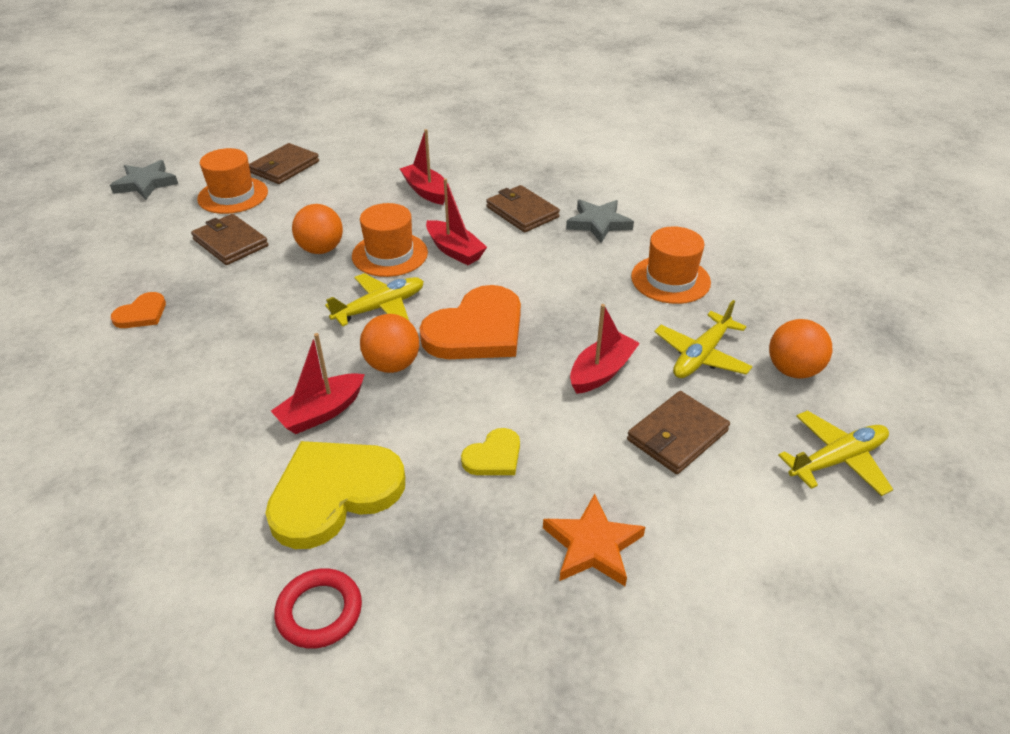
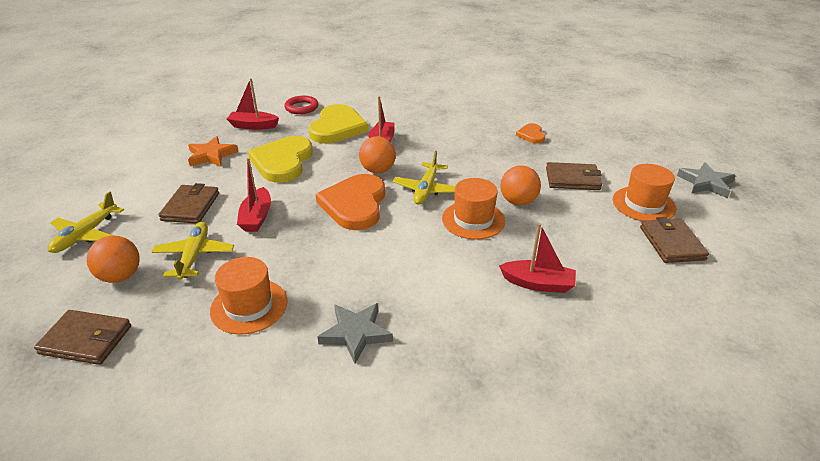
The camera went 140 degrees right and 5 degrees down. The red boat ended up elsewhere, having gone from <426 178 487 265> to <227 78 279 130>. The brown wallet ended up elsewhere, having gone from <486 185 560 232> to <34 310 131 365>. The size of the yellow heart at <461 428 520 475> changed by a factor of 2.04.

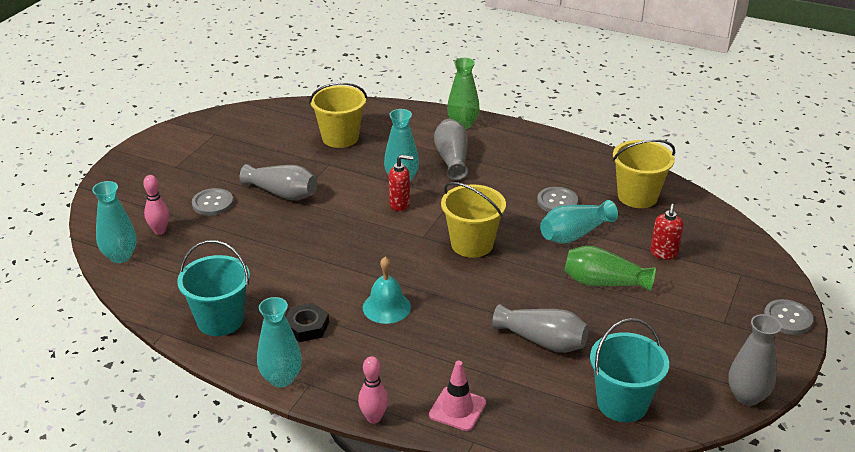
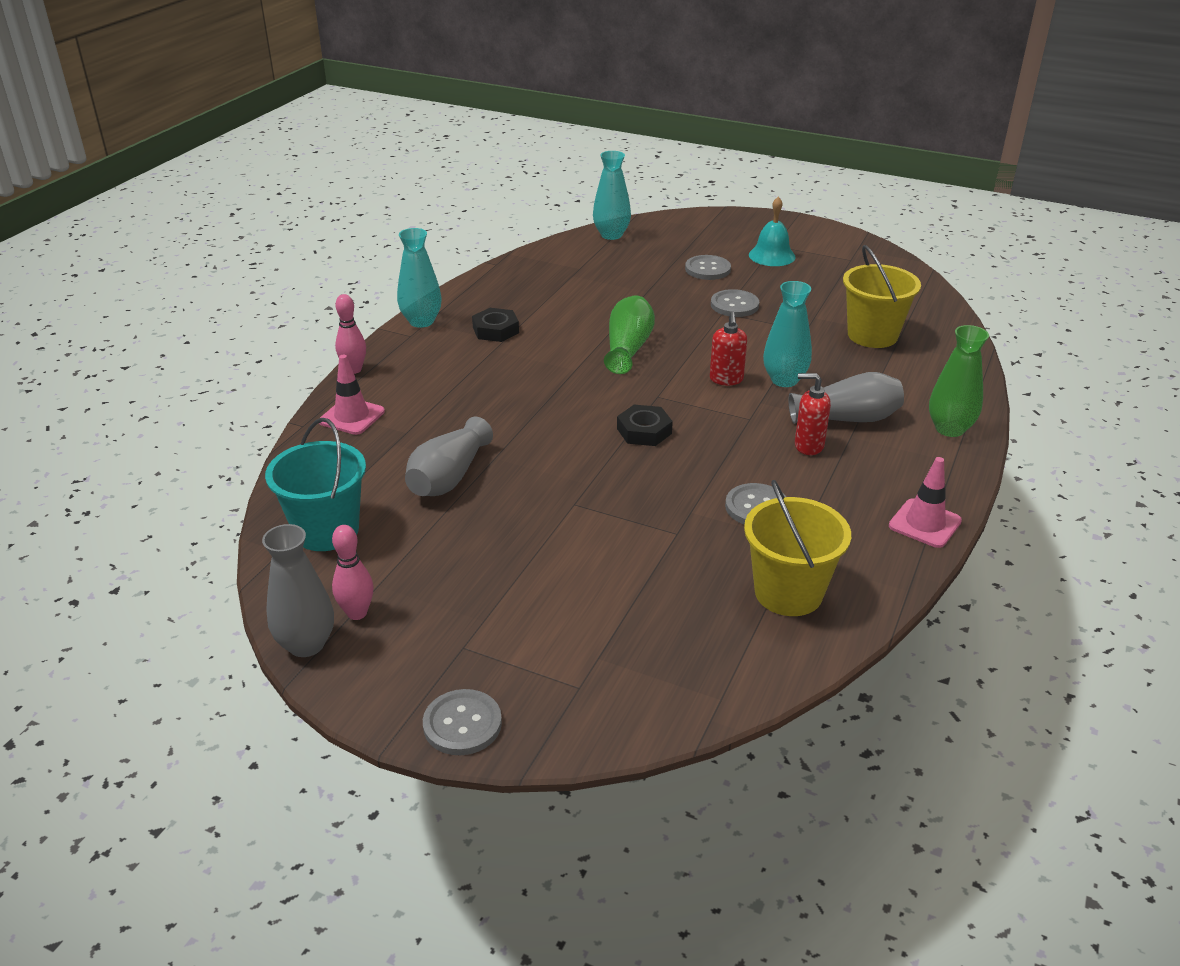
The camera went 90 degrees right and 0 degrees up. Where the grey vase stood at <240 164 317 201>, the grey button came to stand at <711 289 759 317>. The pink bowling pin ended up elsewhere, having gone from <143 175 169 235> to <332 525 374 620>. Where the yellow bucket stood at <441 182 506 258>, the black nut came to stand at <617 405 673 446>. The second view lost the turquoise vase at <540 200 618 244>. The red soap dispenser ended up elsewhere, having gone from <650 204 683 260> to <795 373 831 455>. The second view lost the turquoise bucket at <177 240 250 336>. The green vase ended up elsewhere, having gone from <565 246 656 291> to <604 295 655 374>. The turquoise bell ended up elsewhere, having gone from <363 257 411 324> to <749 197 796 266>. The second view gained the pink traffic cone at <889 457 962 548>.

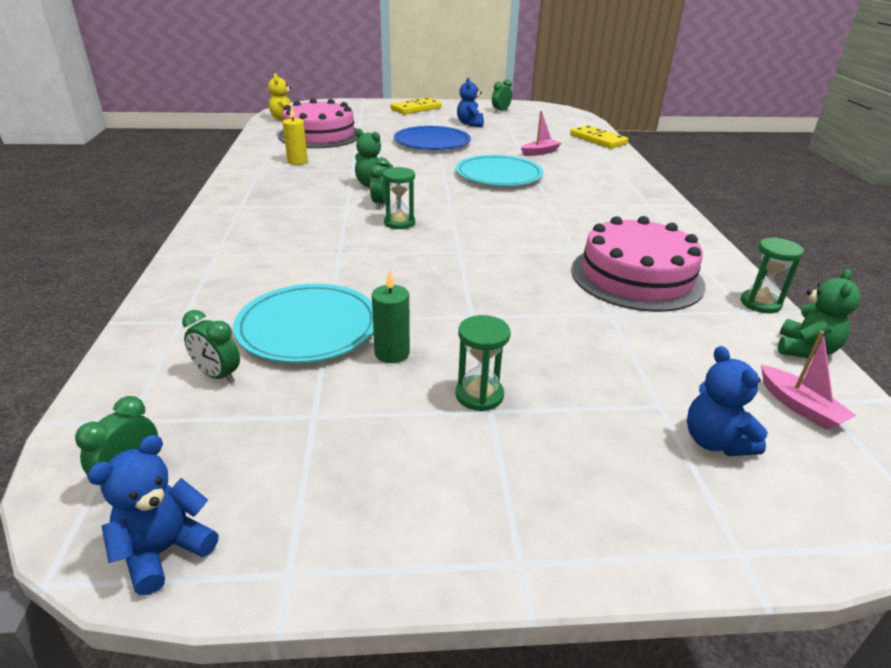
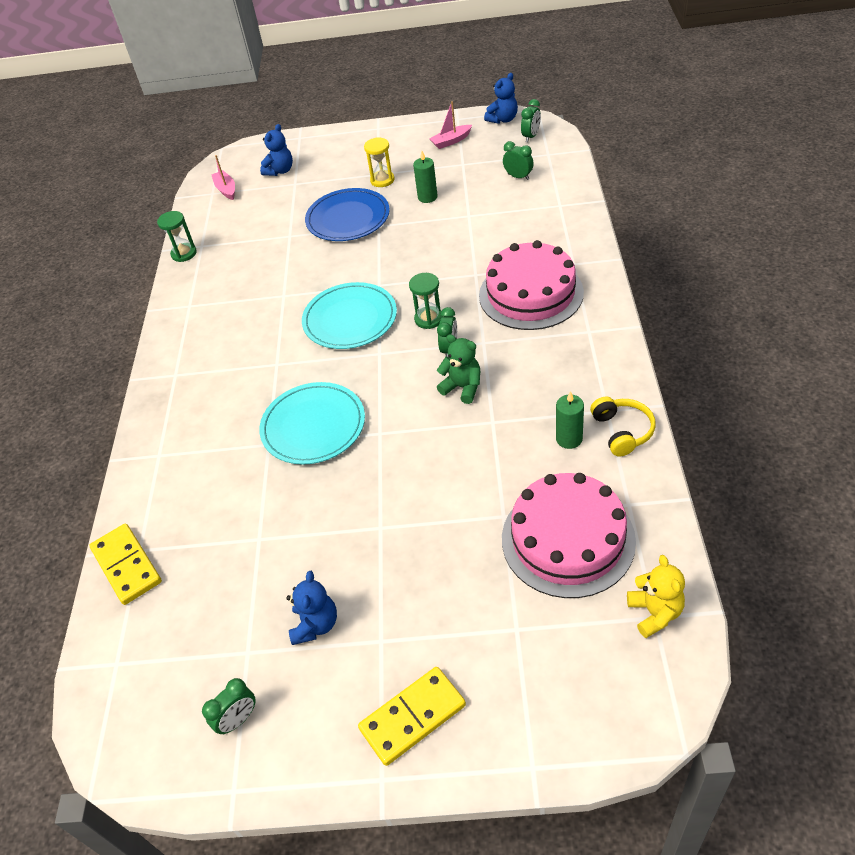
The camera went 170 degrees left and 15 degrees up. What was the yellow candle at <283 106 308 165> turned into the green candle at <556 391 584 449>. The pink boat ended up elsewhere, having gone from <521 111 561 156> to <429 101 472 149>. The blue plate ended up elsewhere, having gone from <394 126 471 150> to <305 188 390 241>. The pink cake ended up elsewhere, having gone from <571 216 705 312> to <479 240 584 330>. The second view lost the green teddy bear at <778 269 861 358>. The turquoise plate ended up elsewhere, having gone from <233 283 374 363> to <302 282 397 349>. What was the green hourglass at <456 315 510 411> turned into the yellow hourglass at <364 137 395 187>. The blue teddy bear at <687 346 768 456> ended up facing another way, 45 degrees clockwise from before. The second view gained the yellow headphones at <590 397 656 457>.

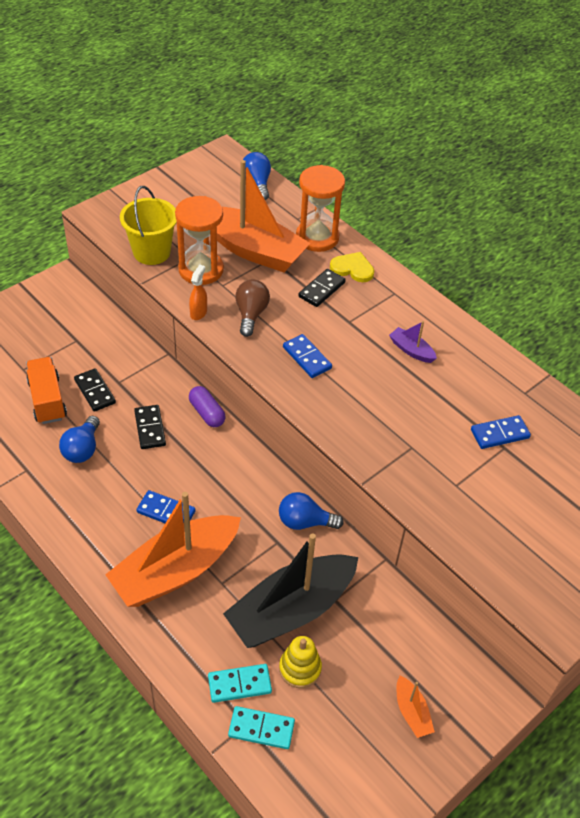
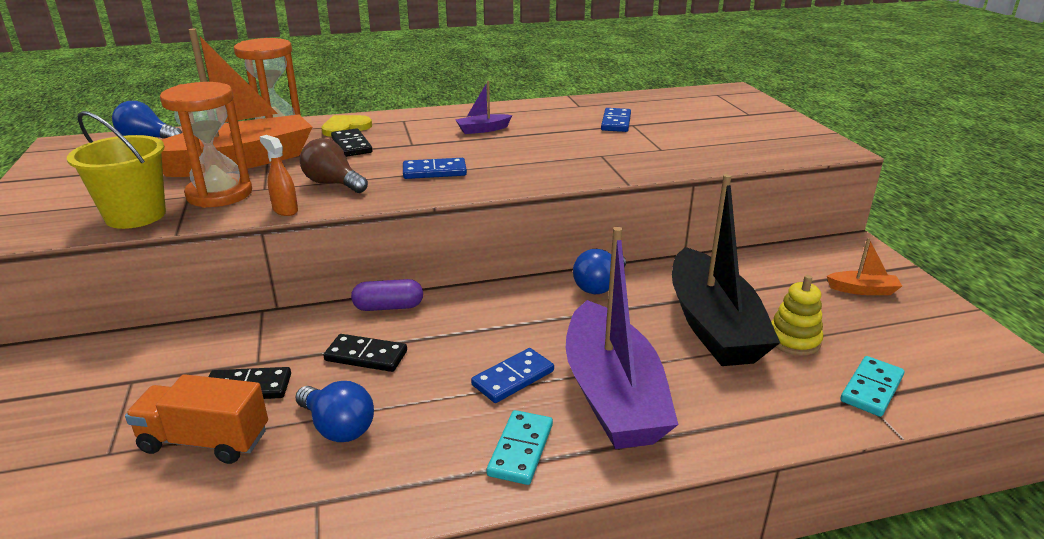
The camera went 60 degrees left and 20 degrees down. What was the orange boat at <105 492 241 607> turned into the purple boat at <566 227 679 449>. The turquoise domino ended up elsewhere, having gone from <208 664 272 703> to <487 410 553 485>.

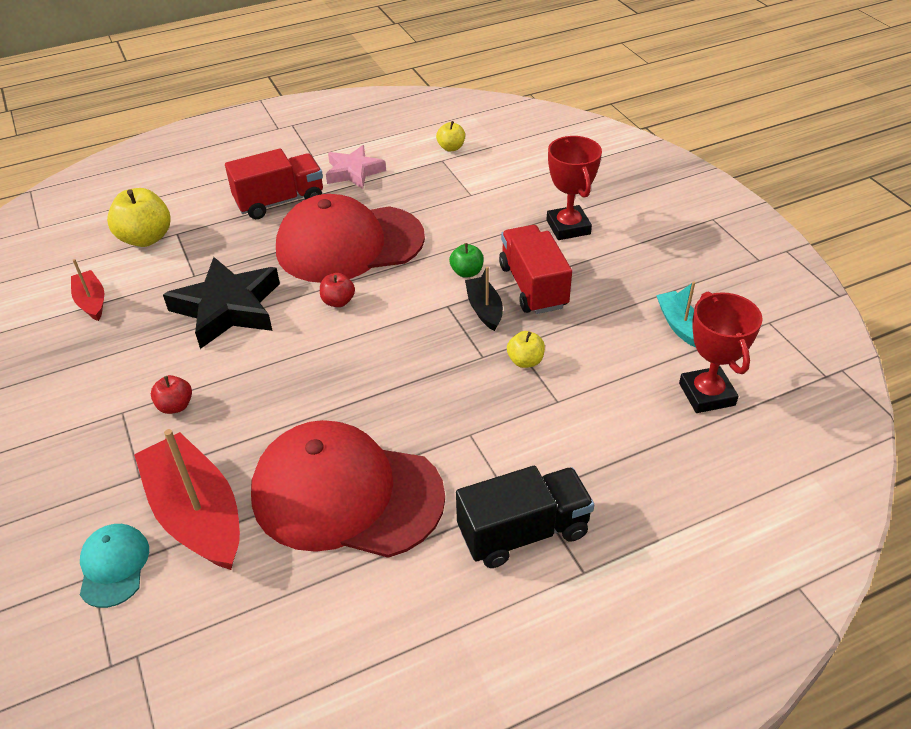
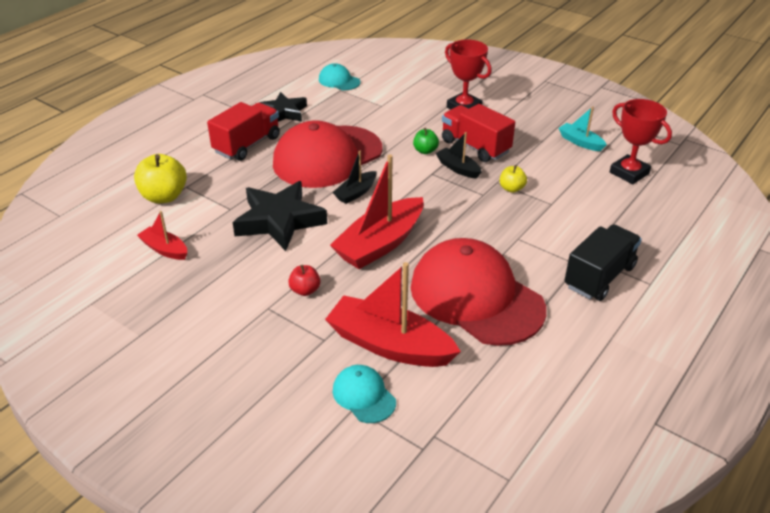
The camera went 30 degrees left and 5 degrees down. Where the yellow apple stood at <436 121 465 151>, the turquoise cap came to stand at <319 63 360 90>. What was the pink star at <326 145 386 189> turned into the black star at <259 92 307 122>. Where the red apple stood at <320 273 355 307>, the black boat came to stand at <333 151 377 204>. The red cap at <251 420 445 558> ended up facing another way, 60 degrees clockwise from before. The second view gained the red boat at <330 155 424 269>.

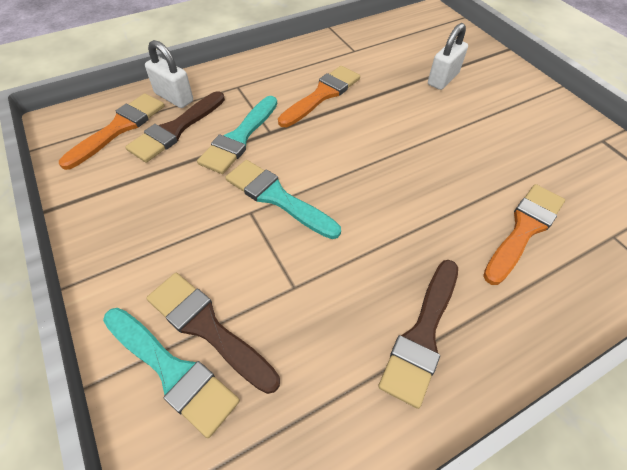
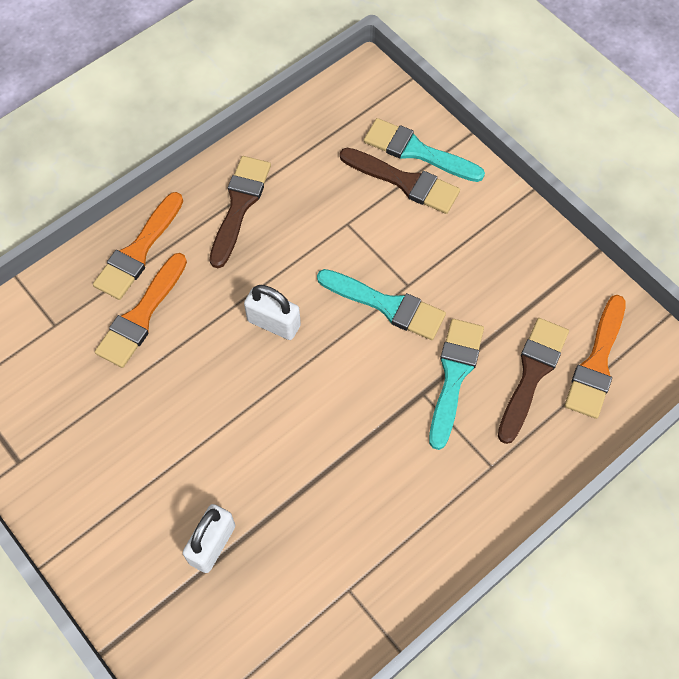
The camera went 170 degrees right and 10 degrees up. The white padlock ended up elsewhere, having gone from <145 40 193 108> to <244 285 301 340>. The orange brush ended up elsewhere, having gone from <278 66 360 127> to <93 192 183 300>.

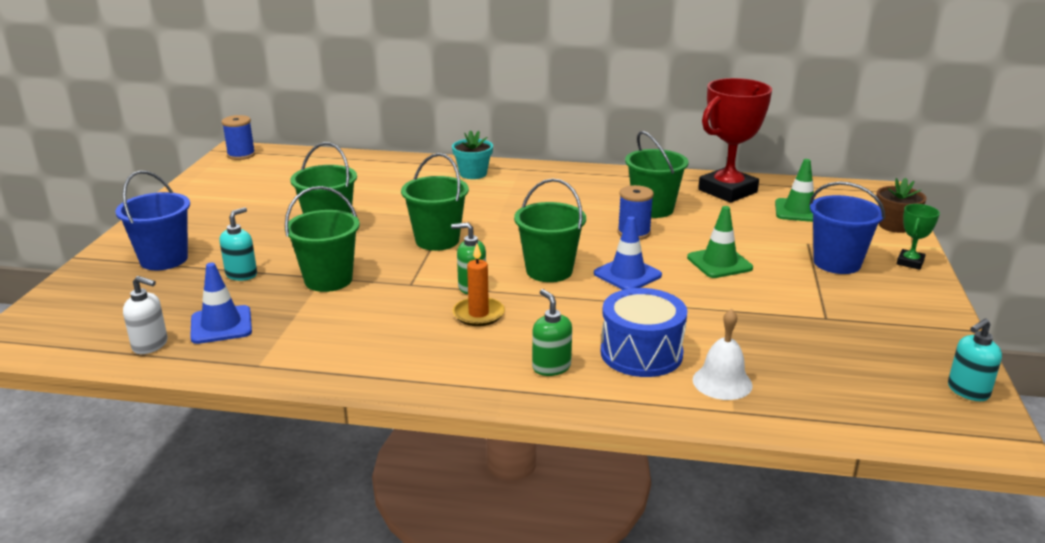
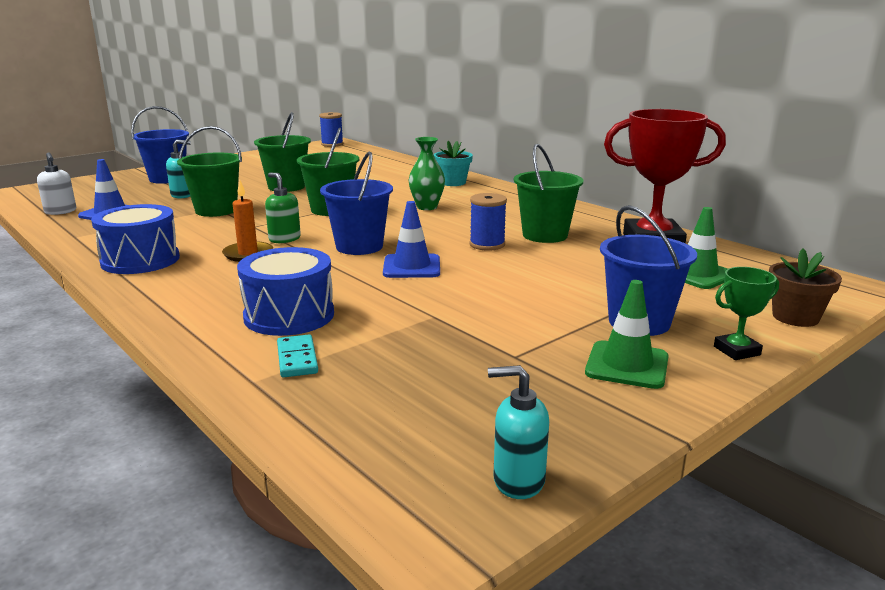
The camera went 40 degrees right and 5 degrees down. What was the green bucket at <514 179 586 282> turned into the blue bucket at <320 152 393 255>. The green traffic cone ended up elsewhere, having gone from <687 206 753 278> to <585 280 669 389>. The second view lost the green soap dispenser at <532 289 572 376>. Where the white bell stood at <693 309 753 400>, the turquoise domino came to stand at <277 334 318 377>. The second view gained the green vase at <409 137 445 210>. The second view gained the blue drum at <91 204 180 274>.

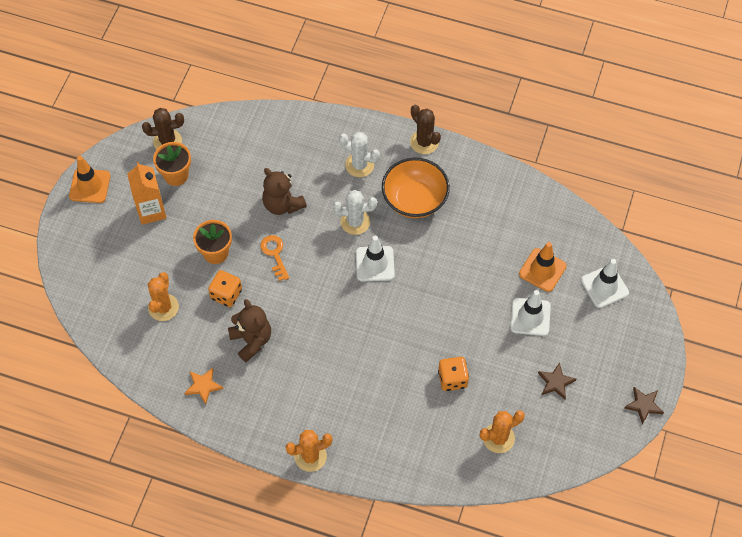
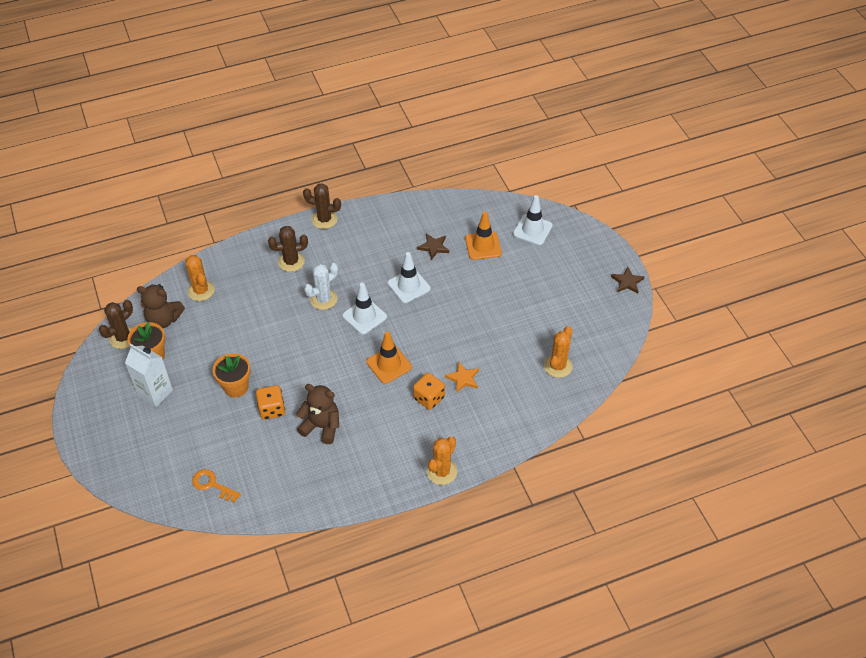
The camera went 40 degrees left and 10 degrees down. What was the white cactus at <339 132 380 177> turned into the brown cactus at <268 226 308 272>. The orange traffic cone ended up elsewhere, having gone from <69 156 110 203> to <366 332 412 384>. The second view lost the orange bowl at <382 158 450 218>. What was the orange carton at <127 162 166 225> turned into the white carton at <125 344 173 407>. The brown teddy bear ended up elsewhere, having gone from <262 168 307 215> to <137 284 185 328>. The orange key ended up elsewhere, having gone from <260 235 289 281> to <192 469 241 502>. The orange cactus ended up elsewhere, having gone from <148 272 179 321> to <185 255 215 301>. The white traffic cone ended up elsewhere, having gone from <510 290 551 336> to <388 252 430 303>. The orange dice ended up elsewhere, having gone from <438 357 469 391> to <413 373 445 410>. The brown star ended up elsewhere, having gone from <538 363 576 399> to <417 234 449 260>. The orange star ended up elsewhere, having gone from <185 368 223 404> to <445 362 479 392>.

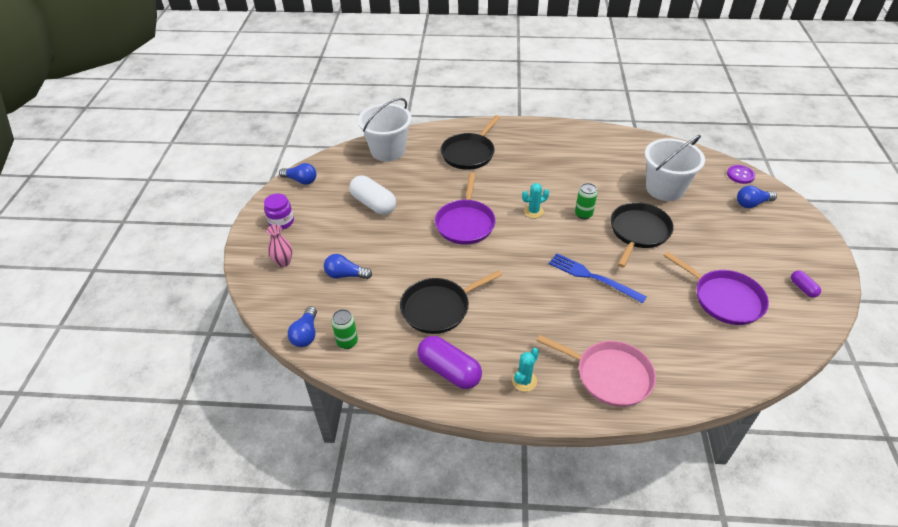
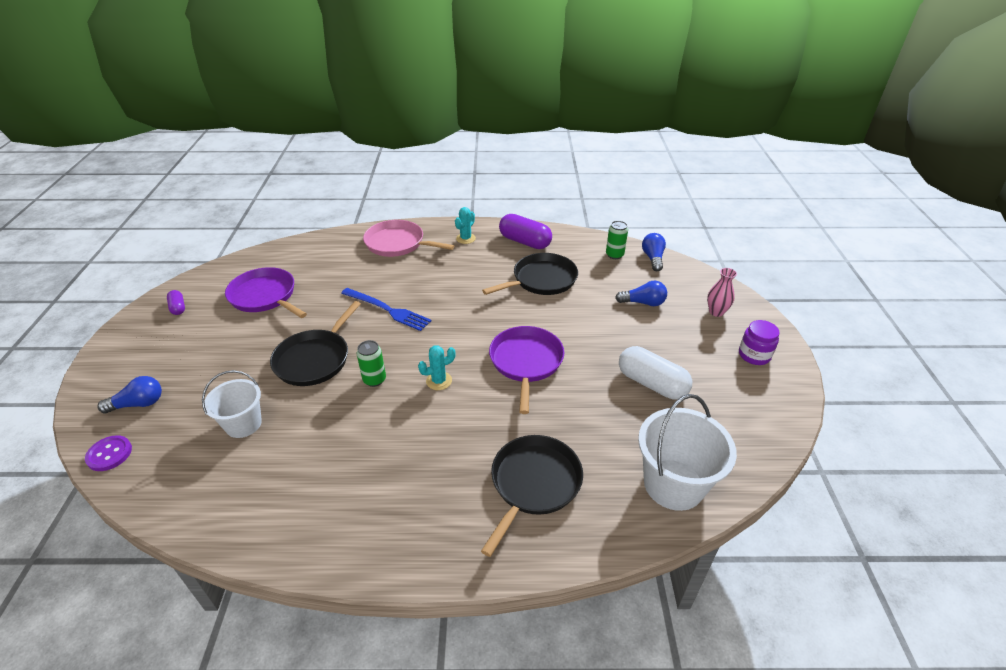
The camera went 175 degrees right and 5 degrees down. The size of the white bucket at <645 135 705 201> changed by a factor of 0.64. The second view lost the blue light bulb at <279 163 317 185>.

